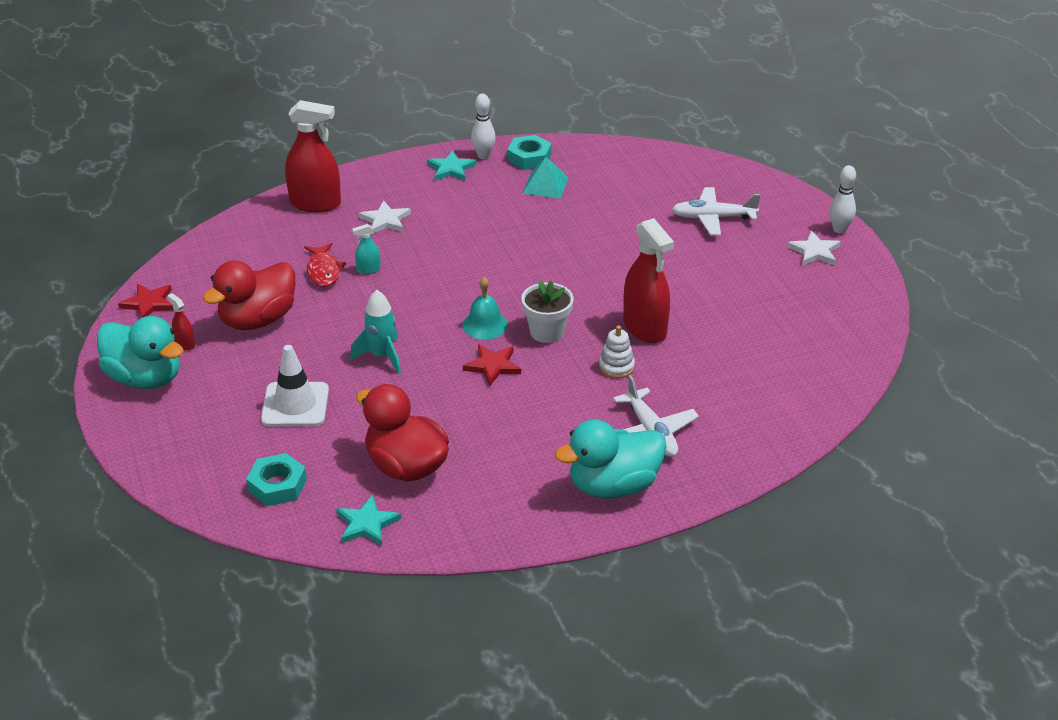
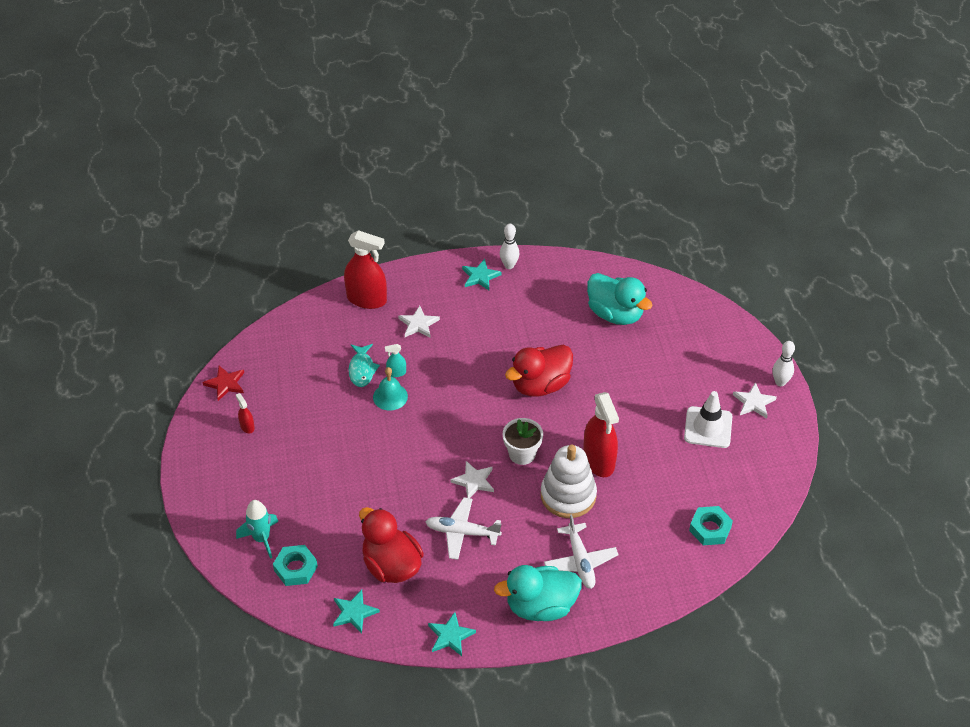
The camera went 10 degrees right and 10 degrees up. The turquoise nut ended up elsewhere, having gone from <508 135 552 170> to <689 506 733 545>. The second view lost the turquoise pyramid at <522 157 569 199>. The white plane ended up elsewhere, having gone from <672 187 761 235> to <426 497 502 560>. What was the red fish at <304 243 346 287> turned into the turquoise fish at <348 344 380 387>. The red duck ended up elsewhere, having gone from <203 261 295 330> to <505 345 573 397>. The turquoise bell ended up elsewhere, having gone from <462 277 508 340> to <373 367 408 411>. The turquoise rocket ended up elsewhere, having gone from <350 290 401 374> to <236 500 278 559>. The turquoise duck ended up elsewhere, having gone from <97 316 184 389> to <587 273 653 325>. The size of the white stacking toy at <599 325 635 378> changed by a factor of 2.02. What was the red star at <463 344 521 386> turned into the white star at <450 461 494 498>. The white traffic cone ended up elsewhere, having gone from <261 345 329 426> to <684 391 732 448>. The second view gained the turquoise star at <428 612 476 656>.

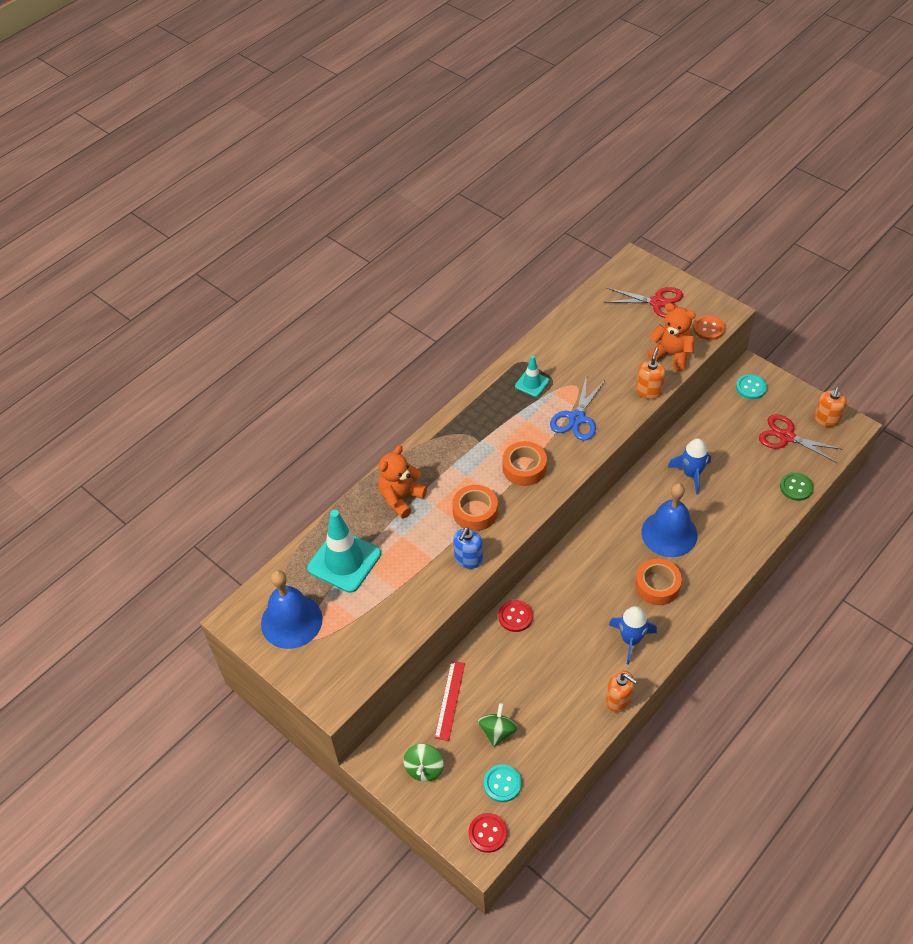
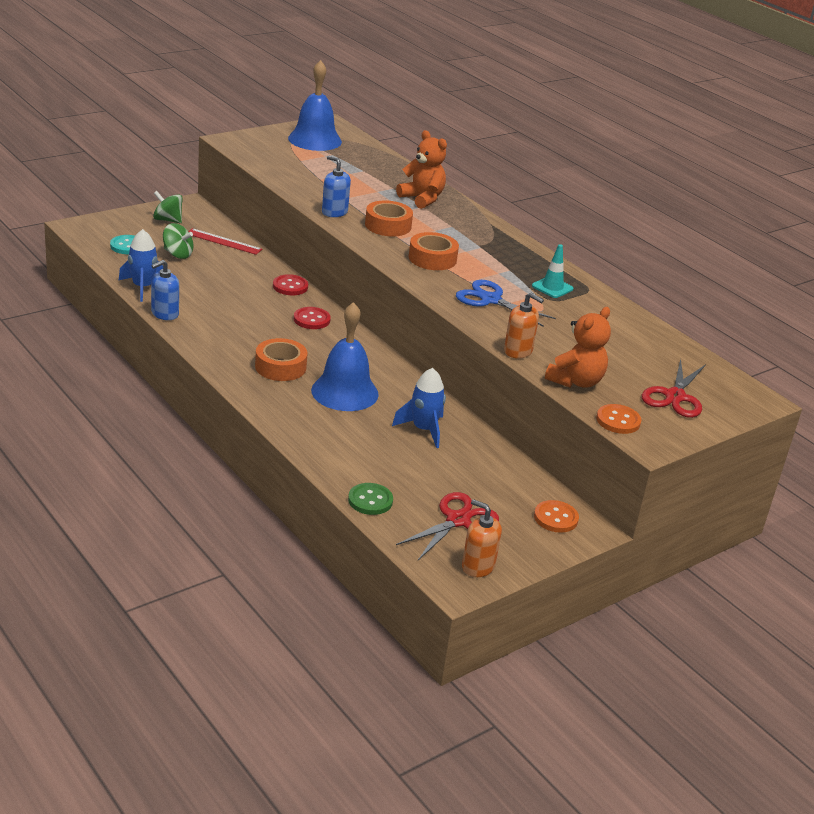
The camera went 95 degrees right and 20 degrees down. What was the turquoise button at <736 374 767 399> turned into the orange button at <534 500 579 533>. The second view lost the turquoise traffic cone at <307 510 381 593>. The blue rocket ended up elsewhere, having gone from <609 606 657 664> to <119 229 163 302>. What was the orange soap dispenser at <606 671 637 712> turned into the blue soap dispenser at <151 260 179 320>. The red button ended up elsewhere, having gone from <469 813 507 853> to <294 307 331 329>.

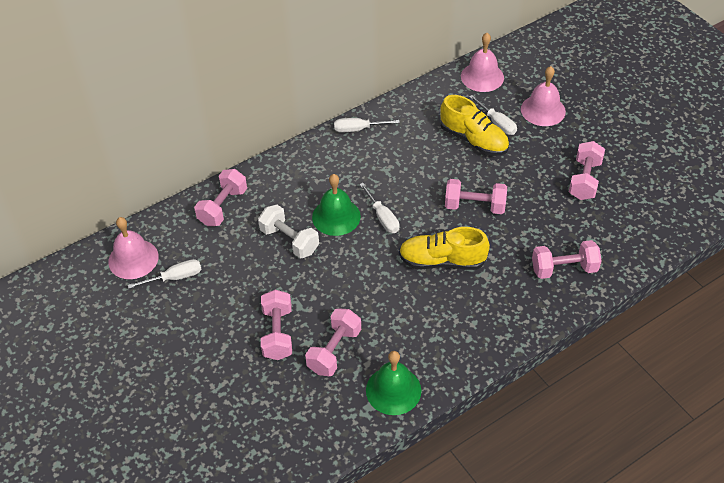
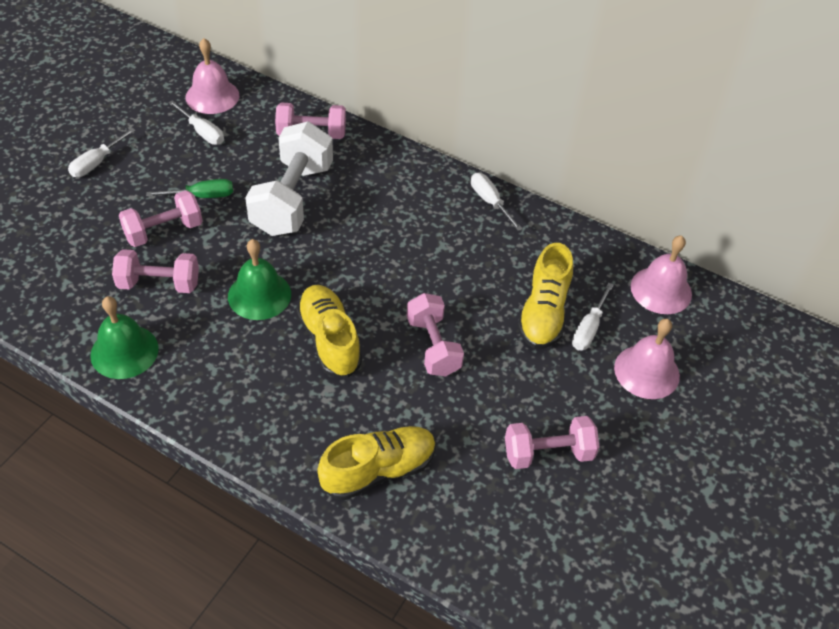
The camera went 60 degrees right and 0 degrees up. The green bell ended up elsewhere, having gone from <312 174 361 236> to <228 239 291 320>. The white screwdriver ended up elsewhere, having gone from <359 183 399 233> to <68 128 136 177>. The size of the white dumbbell at <258 205 319 259> changed by a factor of 1.60. Where the pink dumbbell stood at <532 240 602 279>, the yellow shoe came to stand at <317 426 436 500>. The second view gained the green screwdriver at <146 179 233 198>.

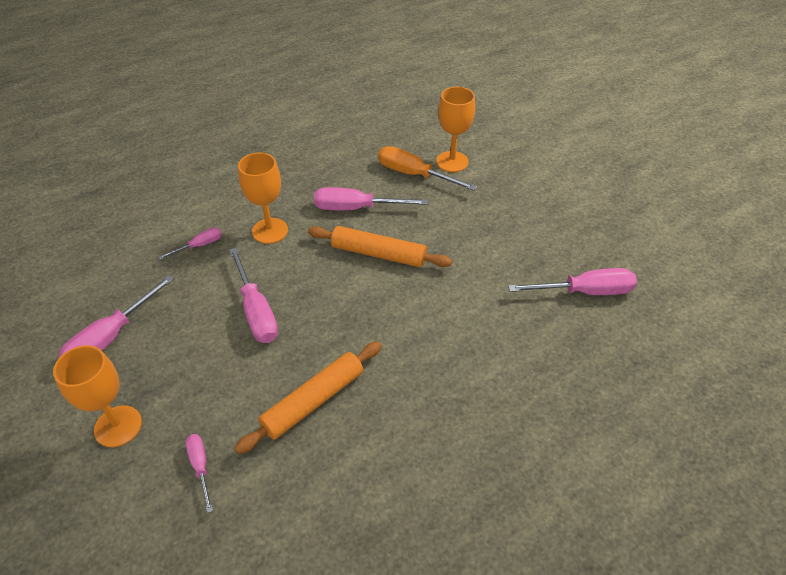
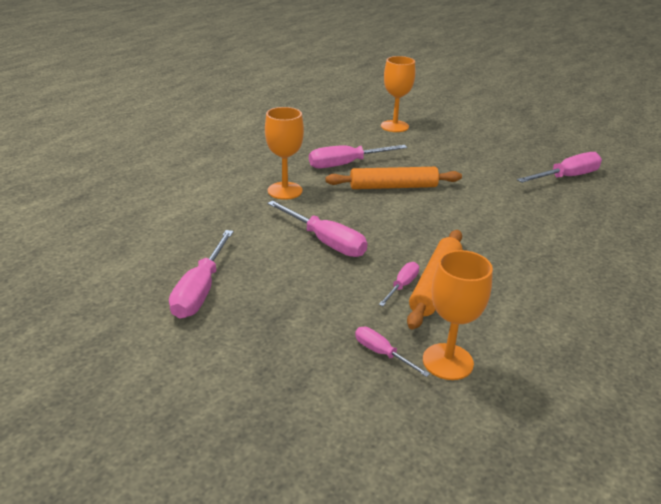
The camera went 25 degrees left and 15 degrees down. The second view lost the orange screwdriver at <378 146 477 191>. The pink screwdriver ended up elsewhere, having gone from <158 228 222 260> to <379 262 419 306>. The orange goblet ended up elsewhere, having gone from <53 345 142 447> to <423 250 493 380>.

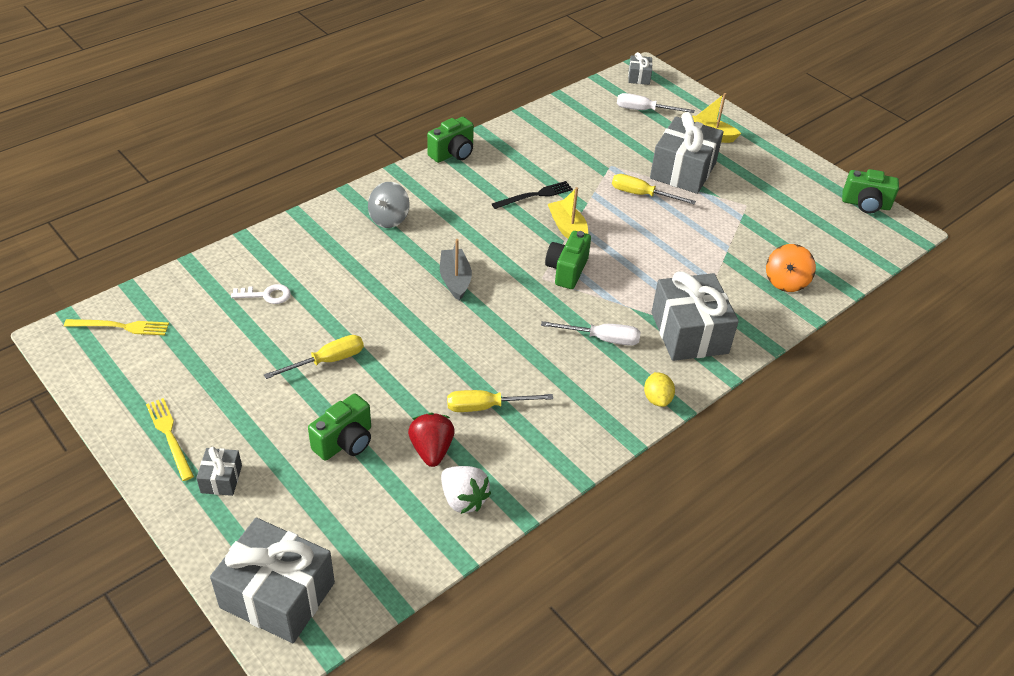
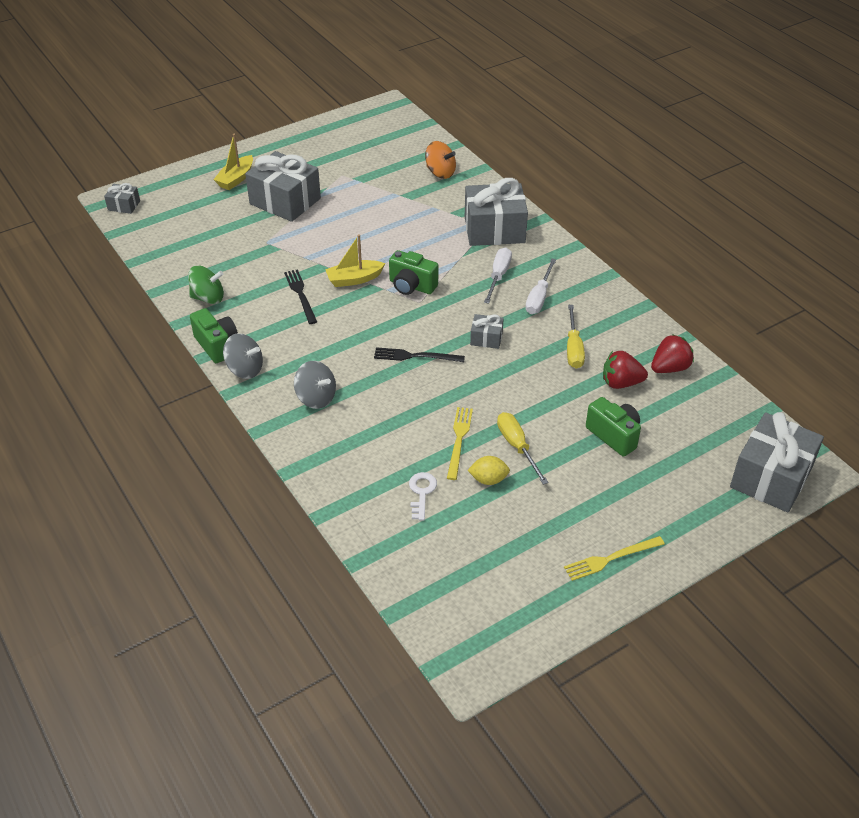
The camera went 80 degrees left and 0 degrees up. The white screwdriver ended up elsewhere, having gone from <617 93 695 113> to <525 259 556 314>. The second view lost the green camera at <842 169 899 214>. The second view lost the yellow screwdriver at <612 174 696 205>. Where the grey boat stood at <440 239 472 301>, the black fork came to stand at <374 347 465 362>. The yellow fork ended up elsewhere, having gone from <64 319 169 335> to <447 407 473 480>. The yellow lemon ended up elsewhere, having gone from <644 372 675 407> to <468 456 510 485>. The grey gift ended up elsewhere, having gone from <196 447 242 496> to <470 314 504 349>. What was the white strawberry at <441 466 491 514> turned into the red strawberry at <651 334 694 373>. The second view gained the green spinning top at <188 266 224 304>. The second view gained the grey spinning top at <223 333 263 379>.

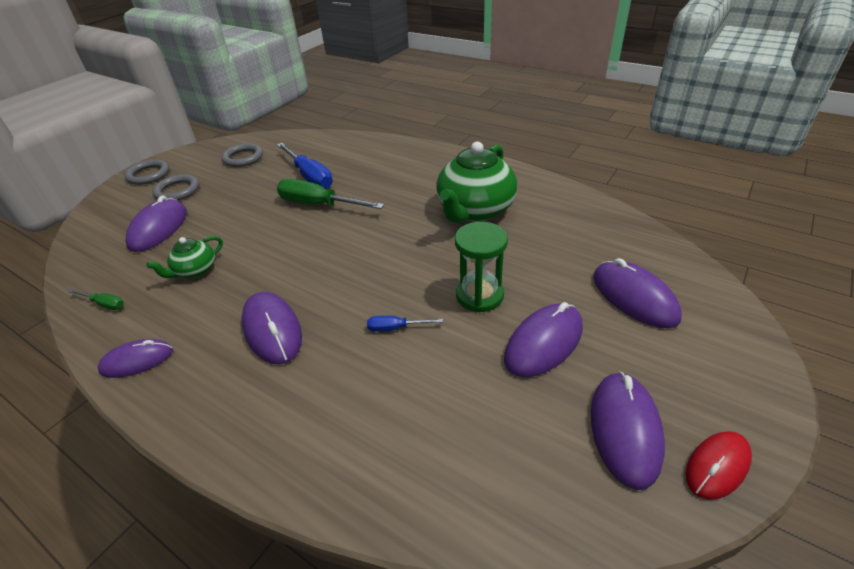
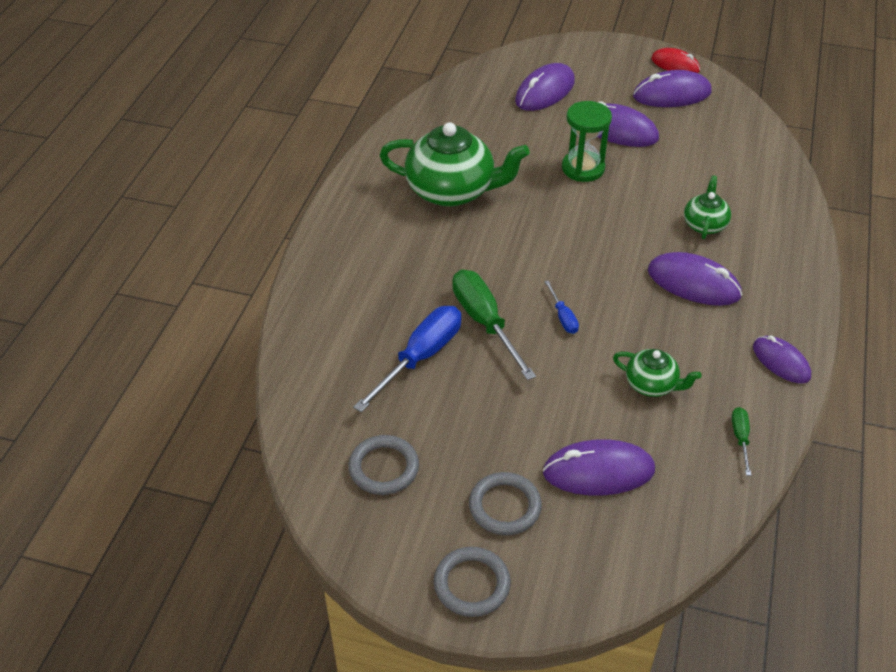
The camera went 110 degrees left and 5 degrees up. The green screwdriver at <277 179 384 209> ended up facing another way, 150 degrees clockwise from before. The purple mouse at <241 292 302 364> ended up facing another way, 75 degrees clockwise from before. The blue screwdriver ended up elsewhere, having gone from <367 316 443 332> to <544 280 579 334>. The second view gained the green teapot at <684 175 731 239>.

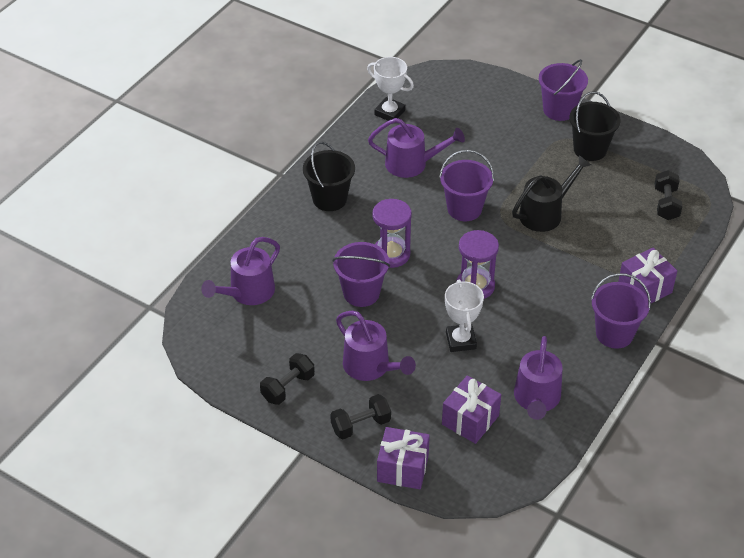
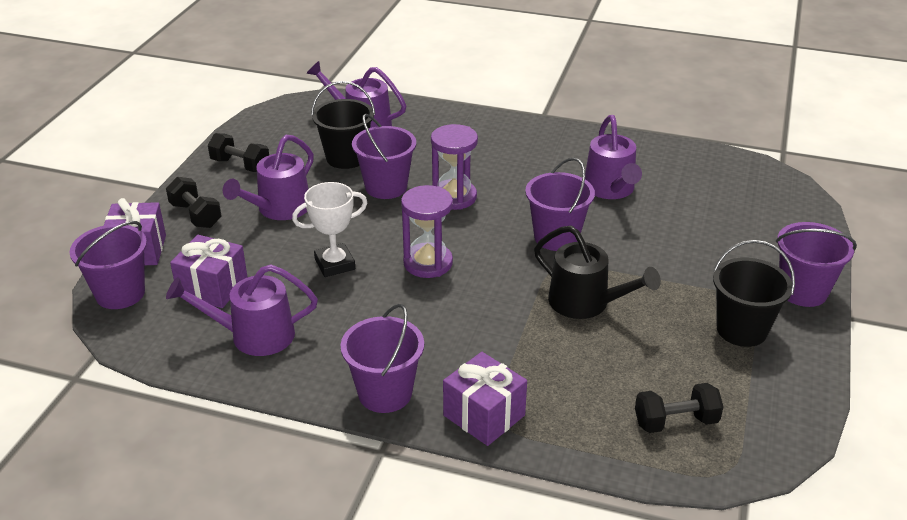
The camera went 75 degrees right and 10 degrees down. The second view lost the white trophy at <367 57 414 121>. The black bucket ended up elsewhere, having gone from <303 142 355 211> to <311 81 375 169>. The second view gained the purple bucket at <69 221 147 309>.

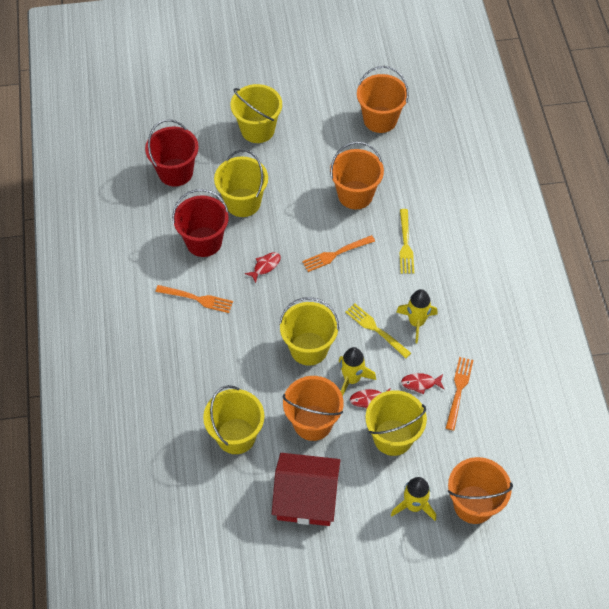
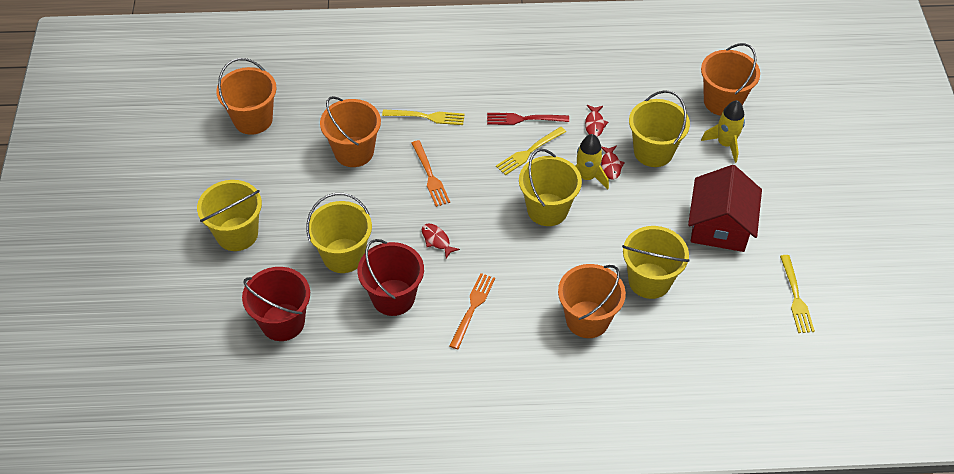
The camera went 85 degrees left and 5 degrees down. Where the yellow rocket stood at <396 289 438 343>, the red fork came to stand at <487 113 569 125>. The second view lost the orange fork at <446 357 473 431>. The orange bucket ended up elsewhere, having gone from <283 376 343 441> to <558 264 626 338>. The second view gained the yellow fork at <780 255 815 333>.

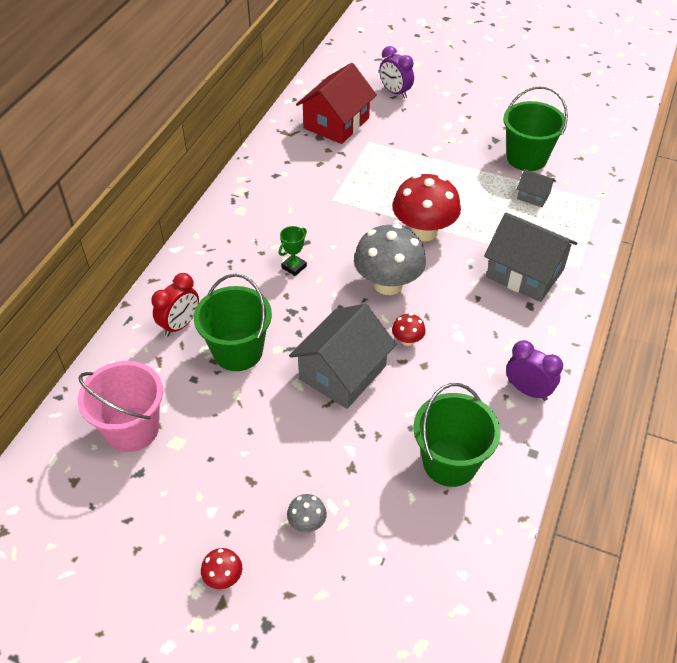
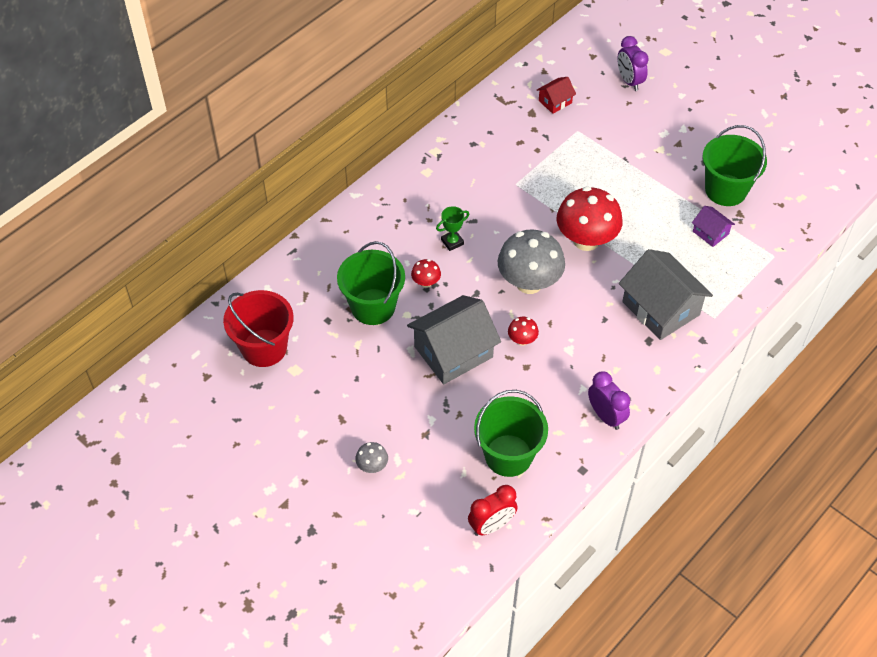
The camera went 20 degrees right and 5 degrees up. The size of the red house at <296 63 377 144> changed by a factor of 0.48. What was the grey house at <517 169 556 207> turned into the purple house at <692 206 735 247>. The red clock ended up elsewhere, having gone from <151 273 199 336> to <468 485 518 536>. What was the pink bucket at <78 361 163 452> turned into the red bucket at <223 290 294 367>. The red mushroom ended up elsewhere, having gone from <201 548 242 589> to <411 259 441 288>.

